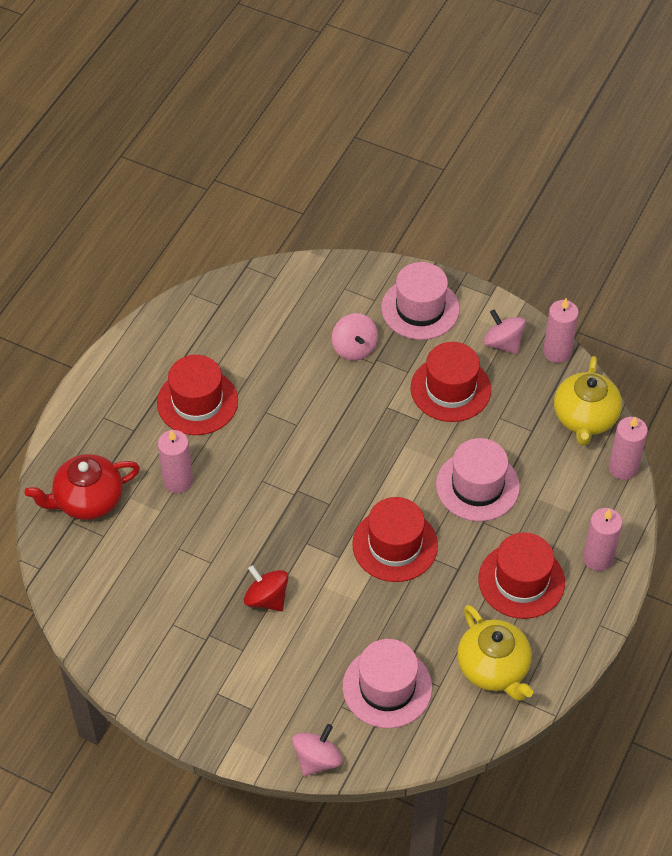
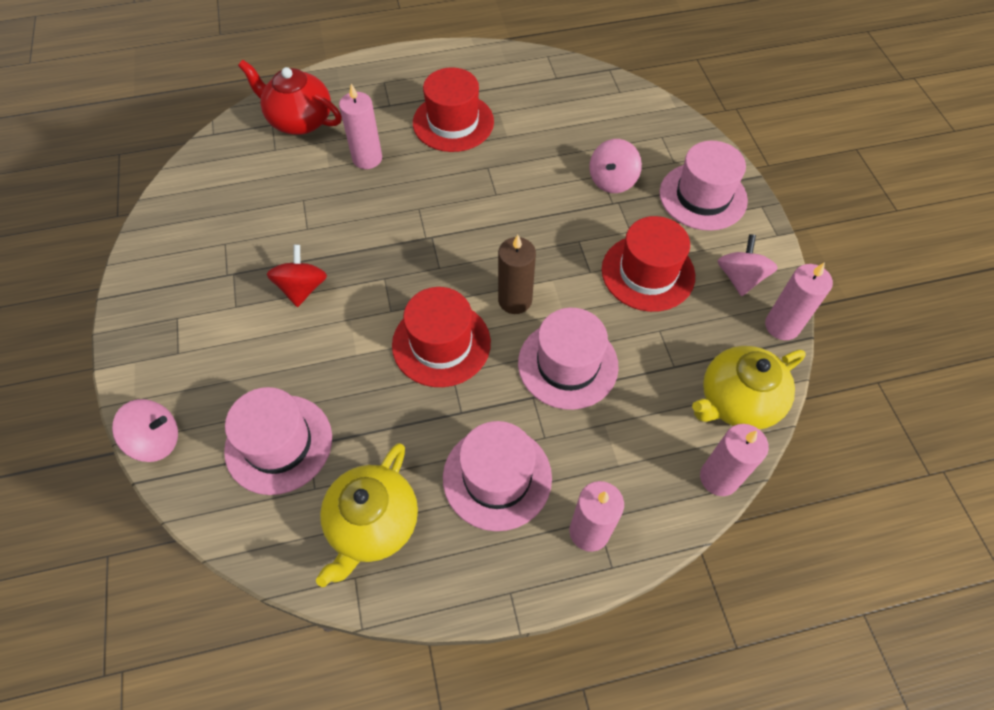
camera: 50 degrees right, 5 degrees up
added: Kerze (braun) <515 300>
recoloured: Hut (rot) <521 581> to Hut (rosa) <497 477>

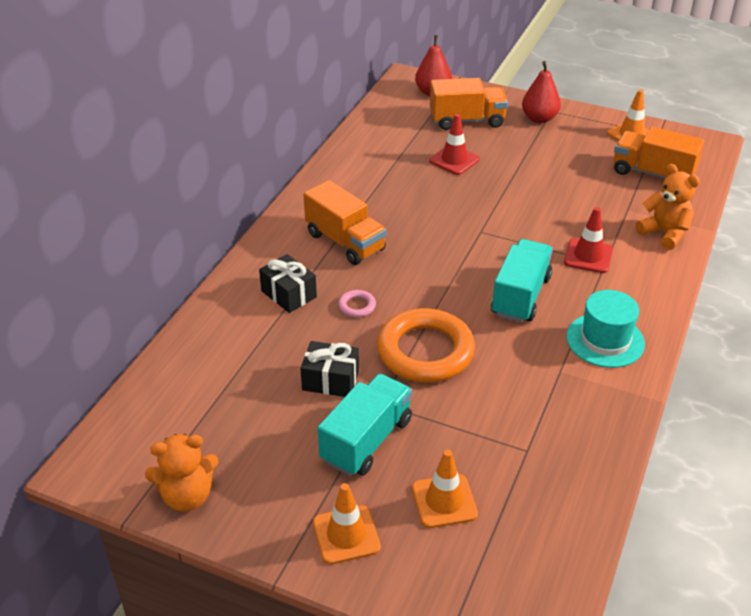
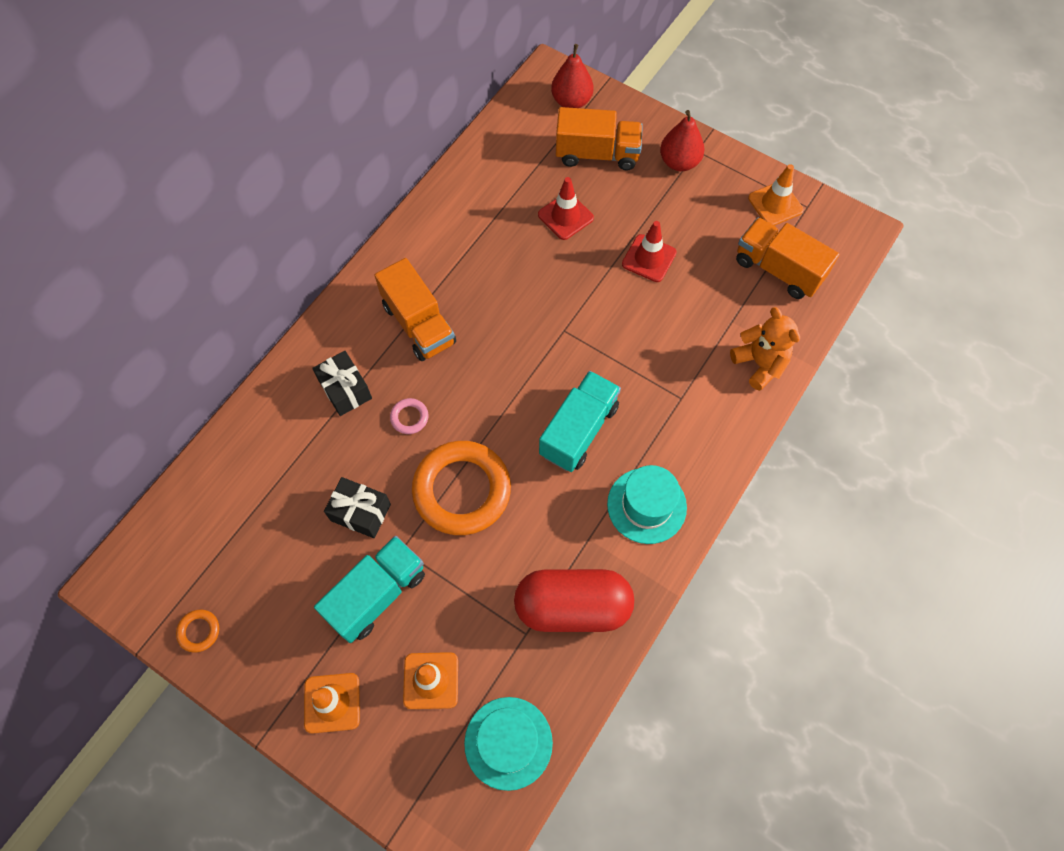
camera: 10 degrees right, 25 degrees up
added: Hut (türkis) <508 743>; Kapsel (rot) <572 606>
moved: Leitkegel (rot) <588 256> to <649 258>
replaced: Teddybär (orange) <187 496> to Ring (orange) <199 631>

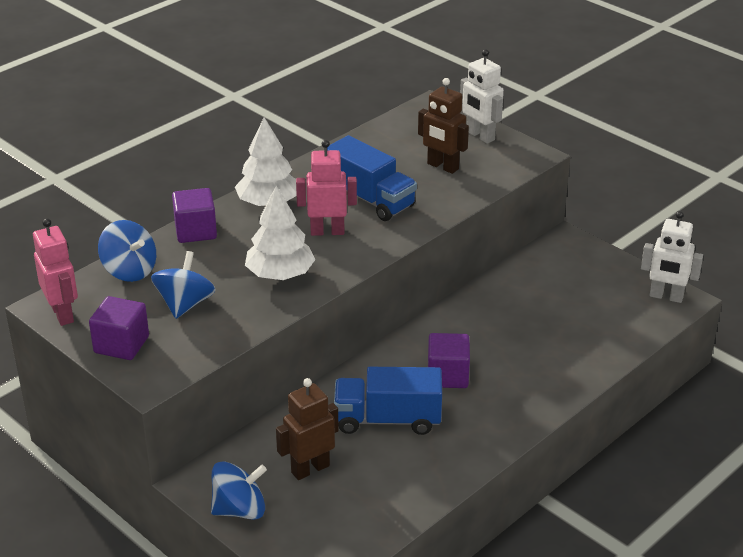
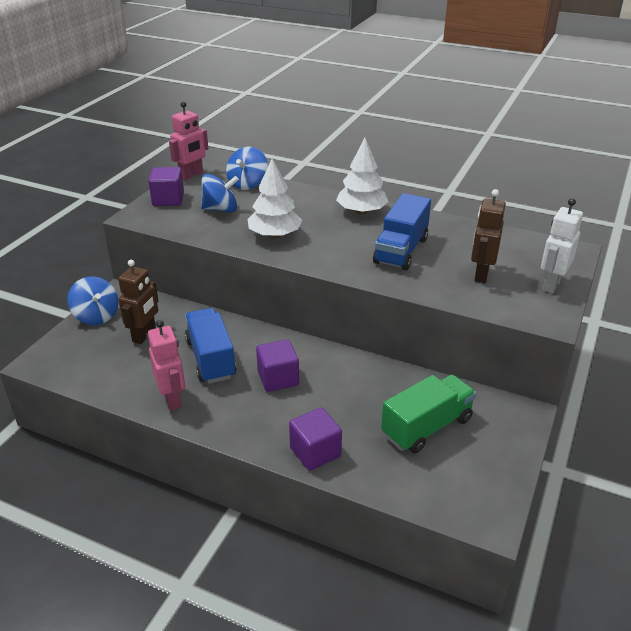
camera: 70 degrees right, 0 degrees up
removed: Roboter (weiß) <666 297>
added: Lastwagen (grün) <426 427>
moved: Roboter (rosa) <327 231> to <172 399>; Kubus (lila) <195 231> to <315 452>
turned: Roboter (braun) <310 469> = <144 335> 75 degrees clockwise

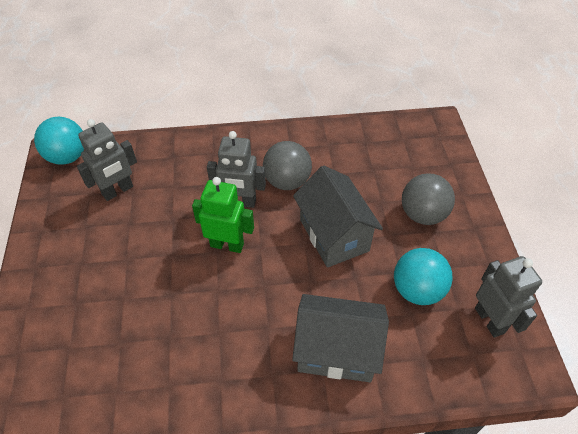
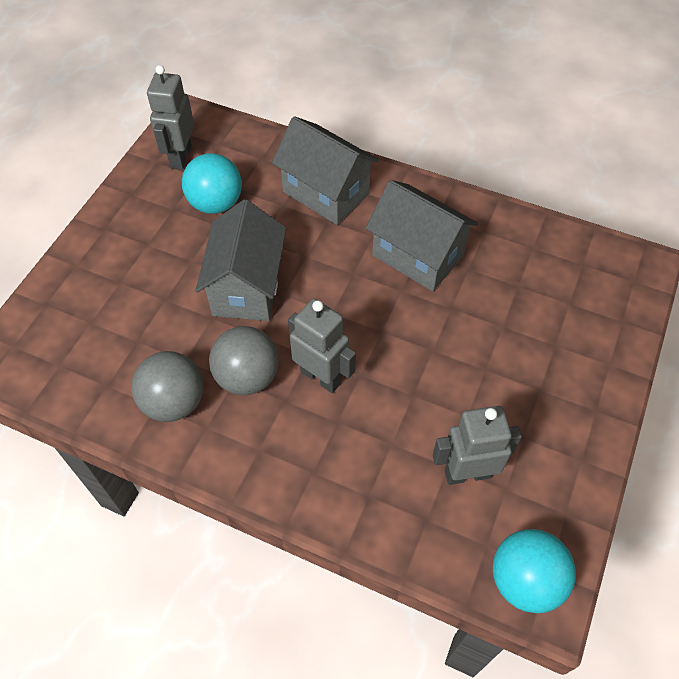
camera: 150 degrees left, 5 degrees up
removed: Roboter (grün) <227 245>
added: Haus (grau) <417 255>
moved: Ball (grau) <422 214> to <174 402>

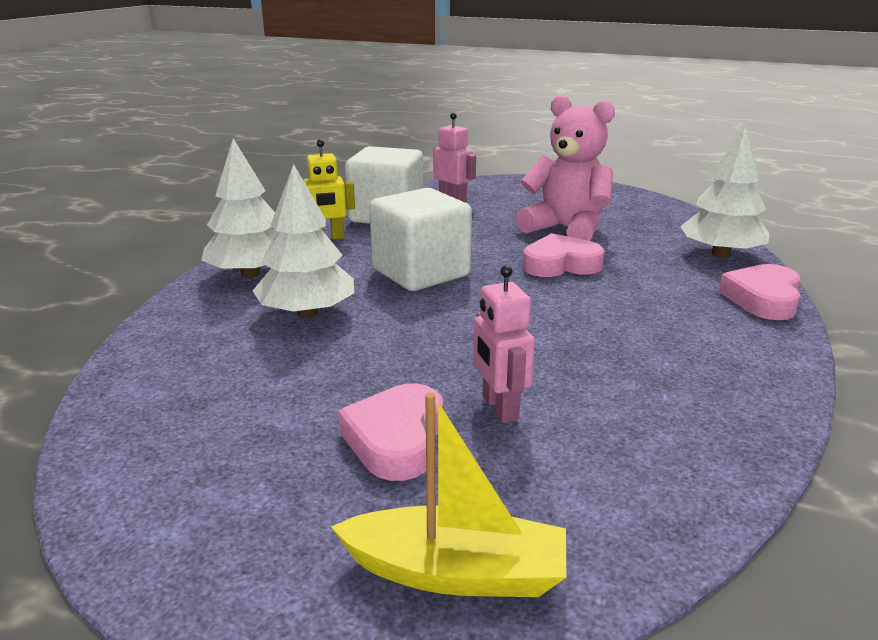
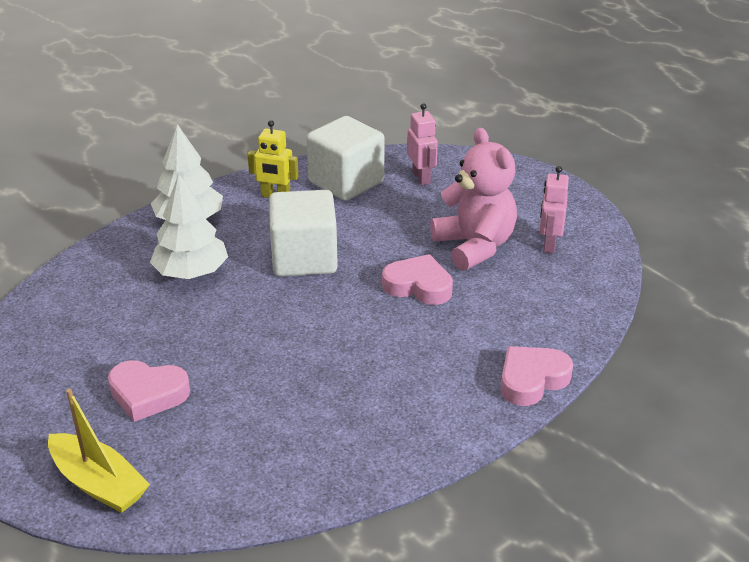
camera: 30 degrees right, 10 degrees up
removed: Baum (weiß) <720 254>
moved: Roboter (rosa) <499 408> to <549 244>
turned: Herz (rosa) <396 439> = <148 394> 120 degrees counterclockwise

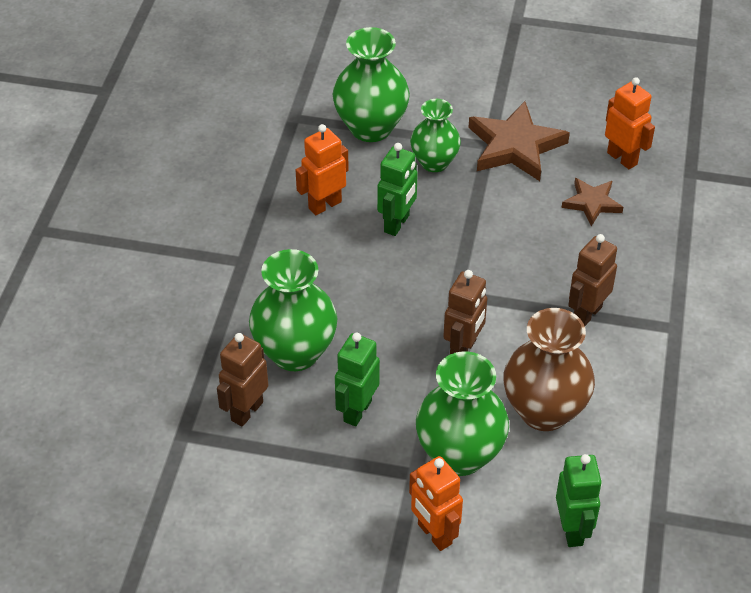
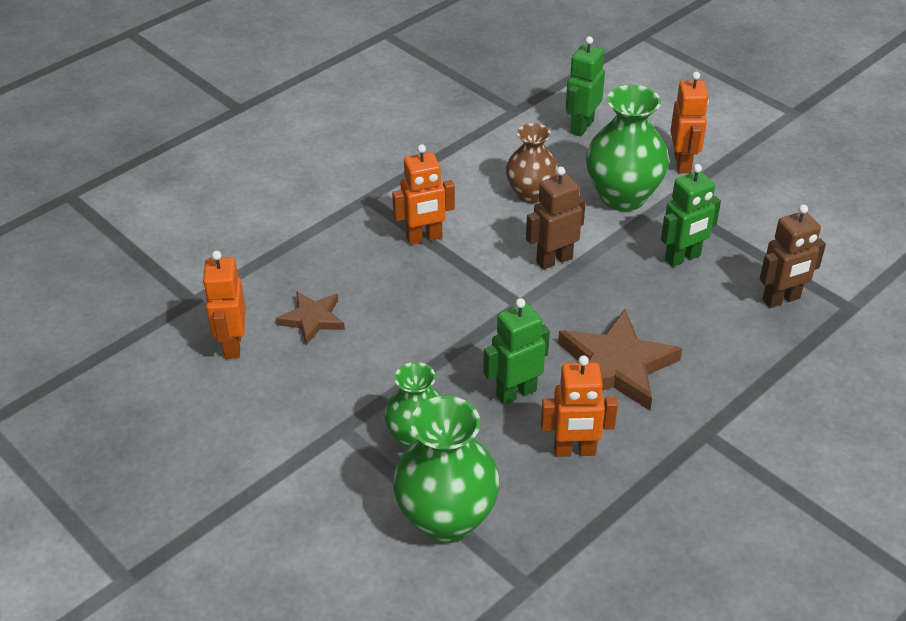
camera: 145 degrees left, 5 degrees down
removed: Vase (grün) <295 352>
moved: Stern (braun) <515 146> to <616 366>
recoloured: Roboter (braun) <586 314> to Roboter (orange) <424 238>
resized: Vase (braun) <544 411> = <531 194> x0.64

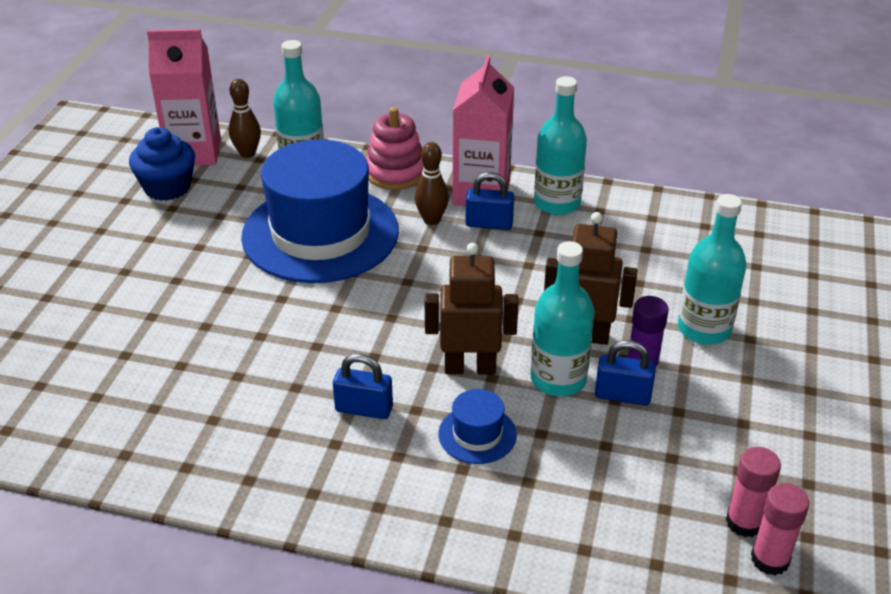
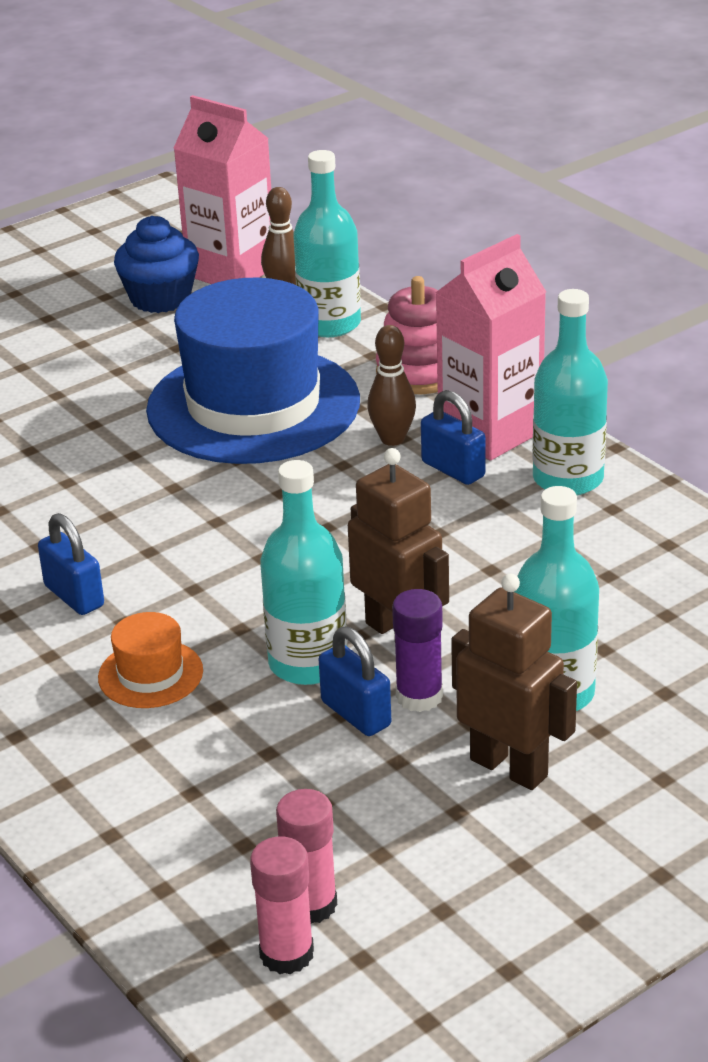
camera: 40 degrees right, 5 degrees down
moved: Roboter (braun) <470 367> to <509 767>
recoloured: Hut (blau) <477 434> to Hut (orange) <150 674>

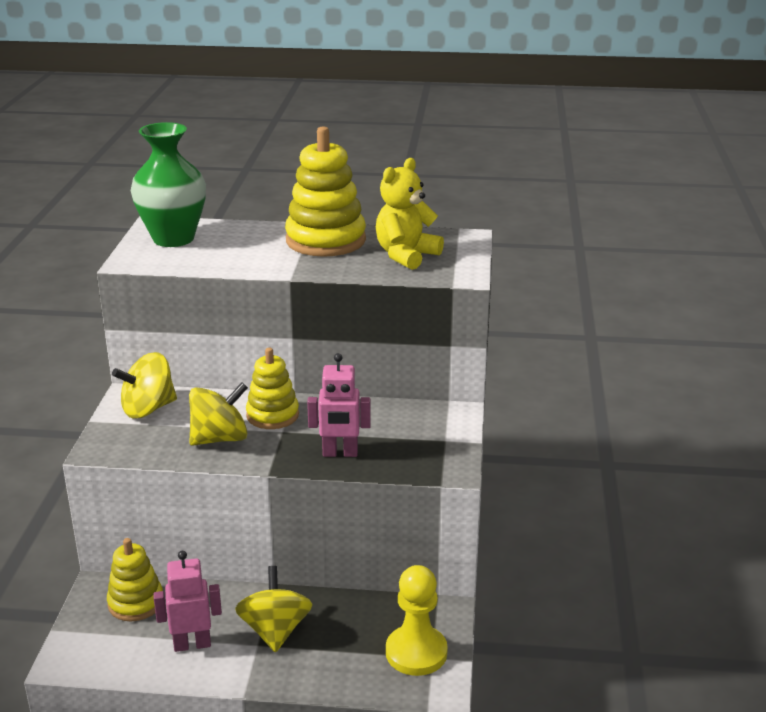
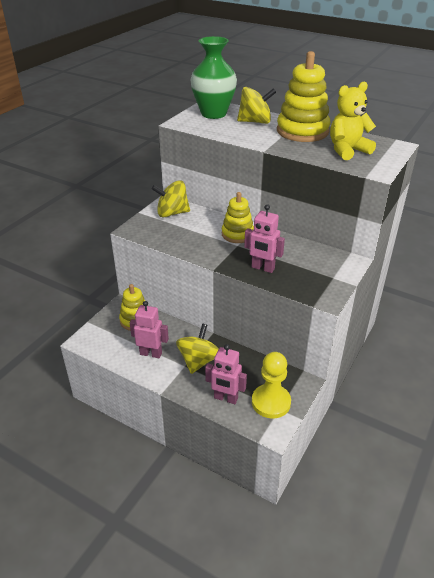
camera: 25 degrees right, 10 degrees up
added: Roboter (rosa) <225 398>
moved: Kreisel (gelb) <220 438> to <255 122>

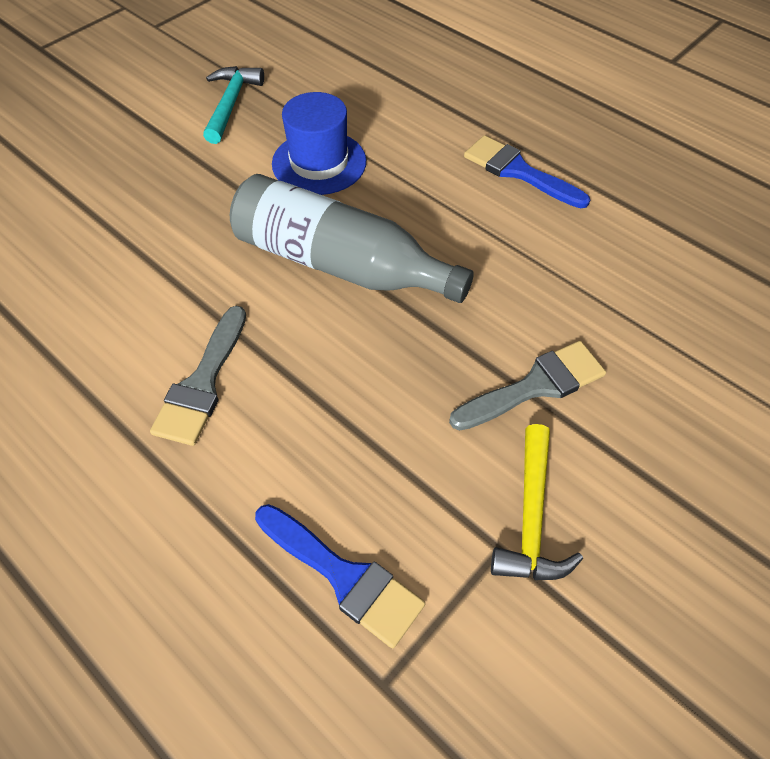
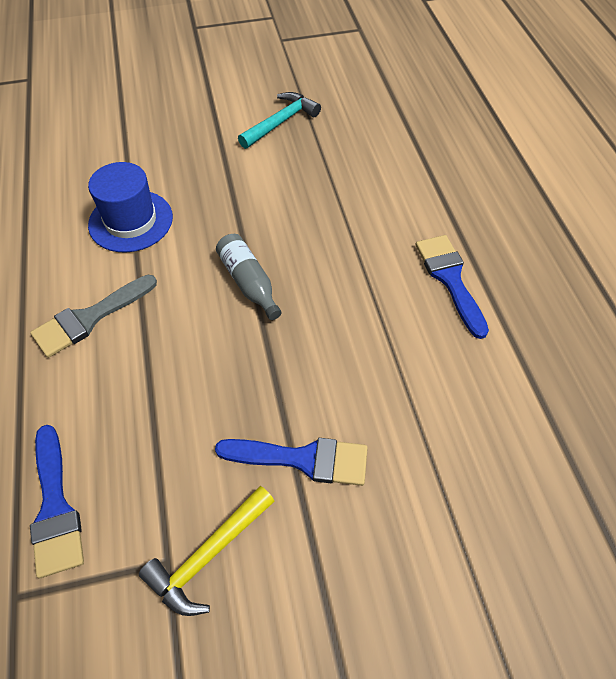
camera: 35 degrees right, 0 degrees up
moved: Hut (blau) <319 163> to <131 221>
recoloured: Pinsel (grau) <535 386> to Pinsel (blau) <303 459>
resized: Flasche (grau) <340 264> = <249 282> x0.51

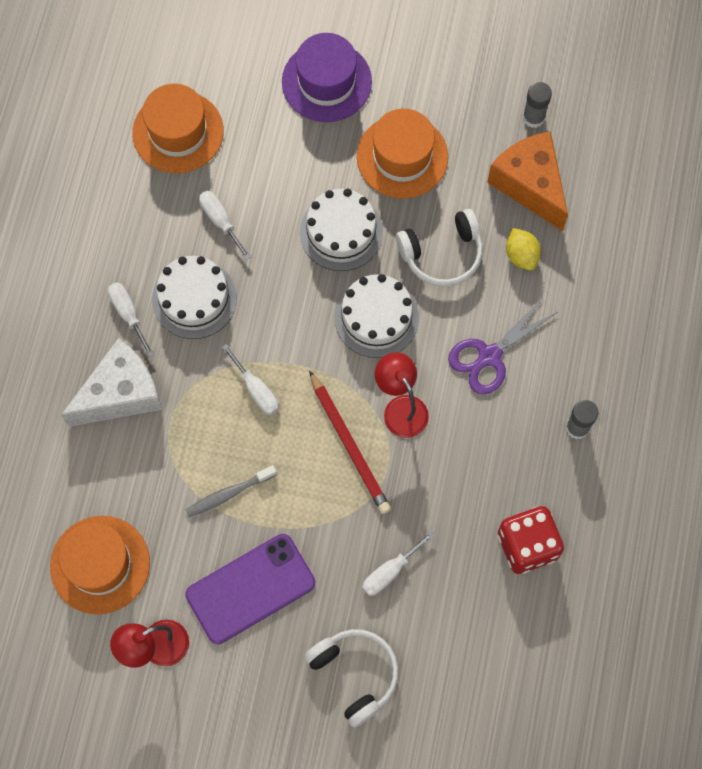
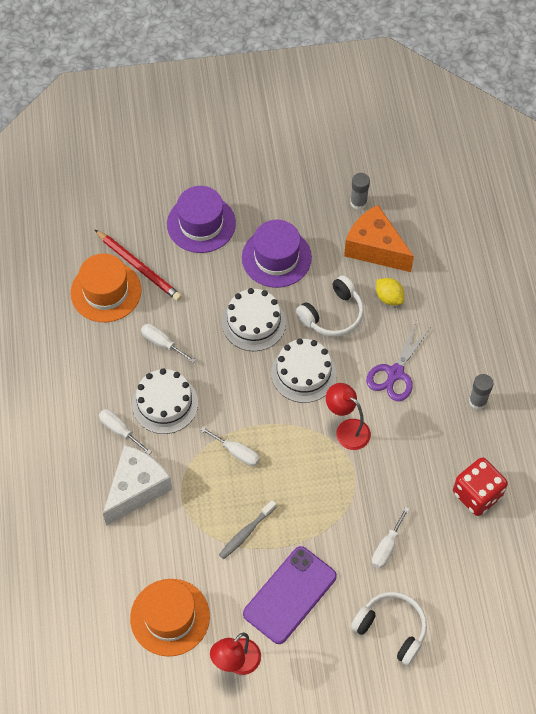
camera: 20 degrees left, 10 degrees down
moved: Bleistift (rot) <349 445> to <139 267>
recoloured: Hut (orange) <402 156> to Hut (lila) <276 257>

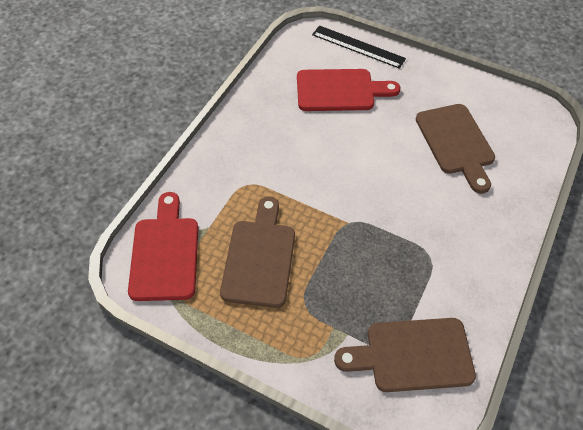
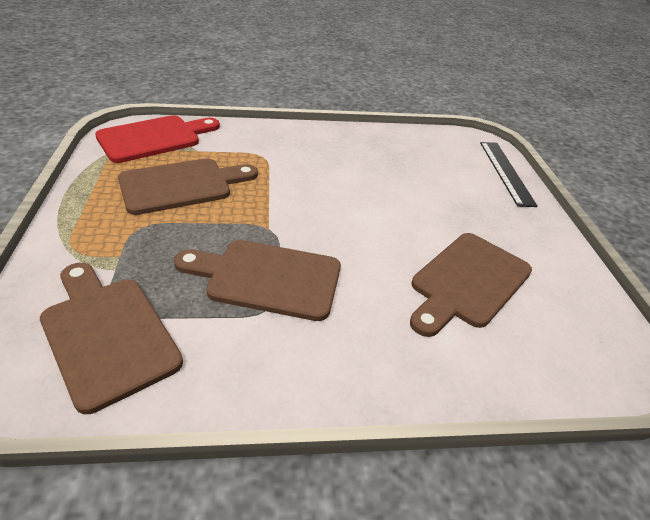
camera: 55 degrees right, 15 degrees down
removed: Schneidebrett (rot) <340 90>
added: Schneidebrett (braun) <267 278>

